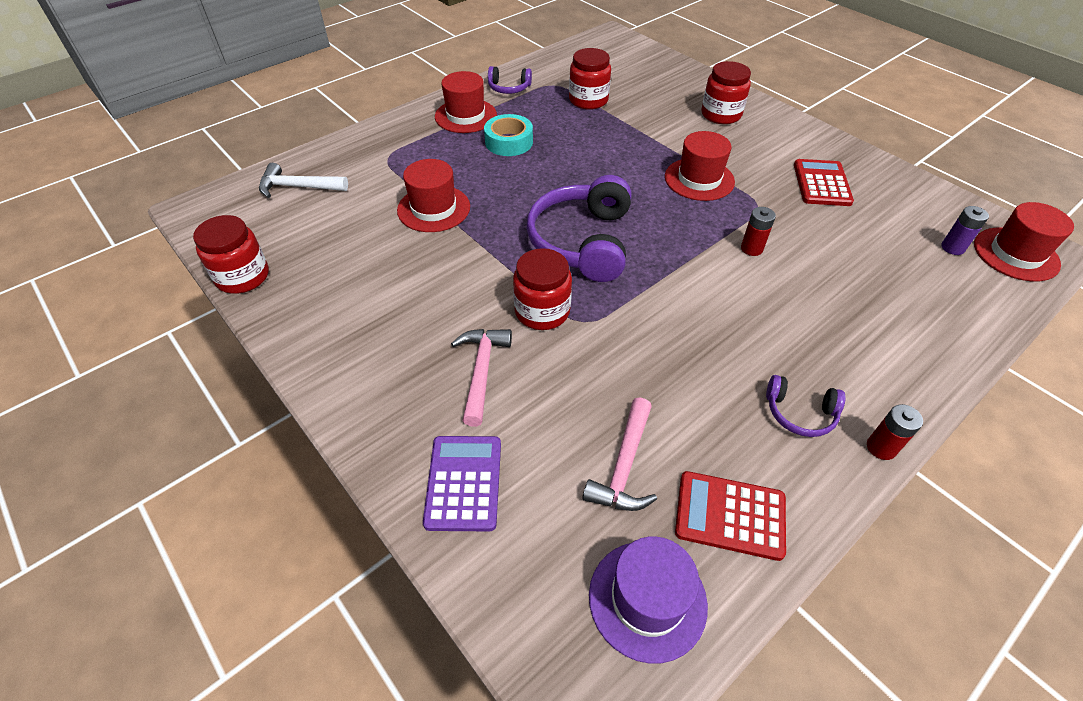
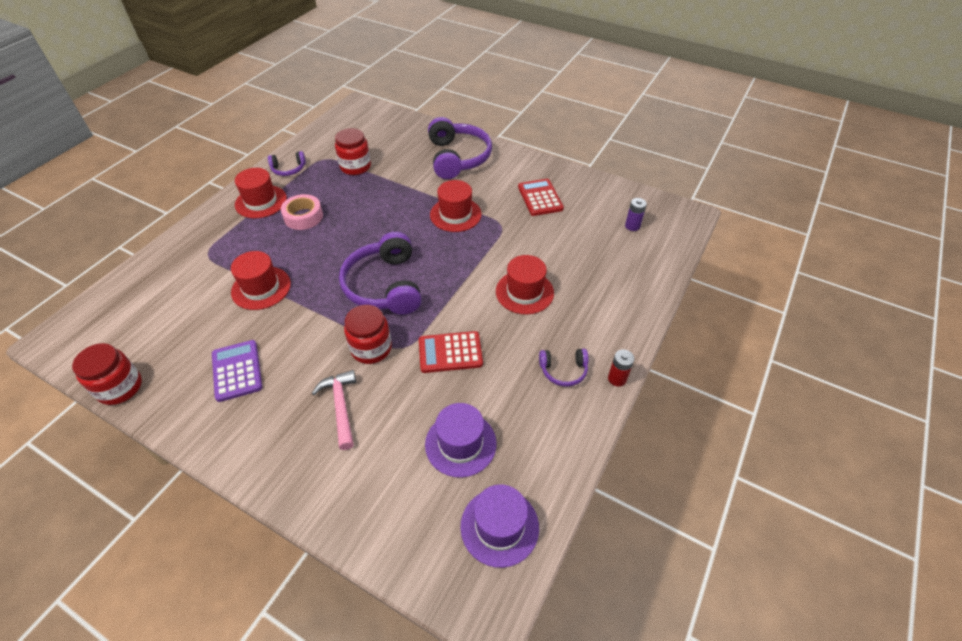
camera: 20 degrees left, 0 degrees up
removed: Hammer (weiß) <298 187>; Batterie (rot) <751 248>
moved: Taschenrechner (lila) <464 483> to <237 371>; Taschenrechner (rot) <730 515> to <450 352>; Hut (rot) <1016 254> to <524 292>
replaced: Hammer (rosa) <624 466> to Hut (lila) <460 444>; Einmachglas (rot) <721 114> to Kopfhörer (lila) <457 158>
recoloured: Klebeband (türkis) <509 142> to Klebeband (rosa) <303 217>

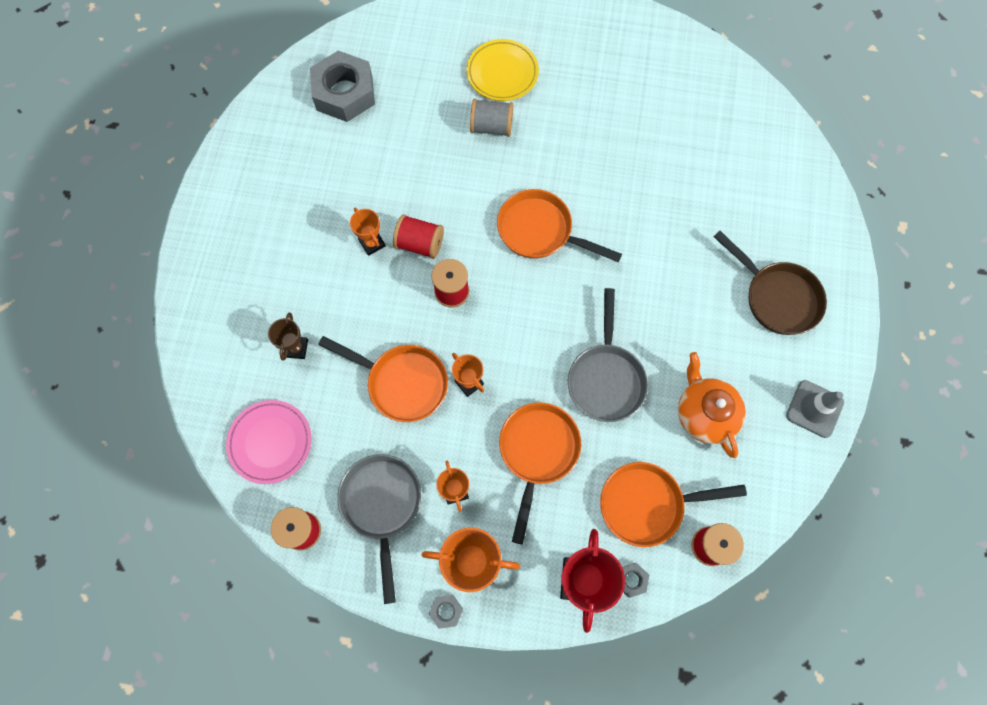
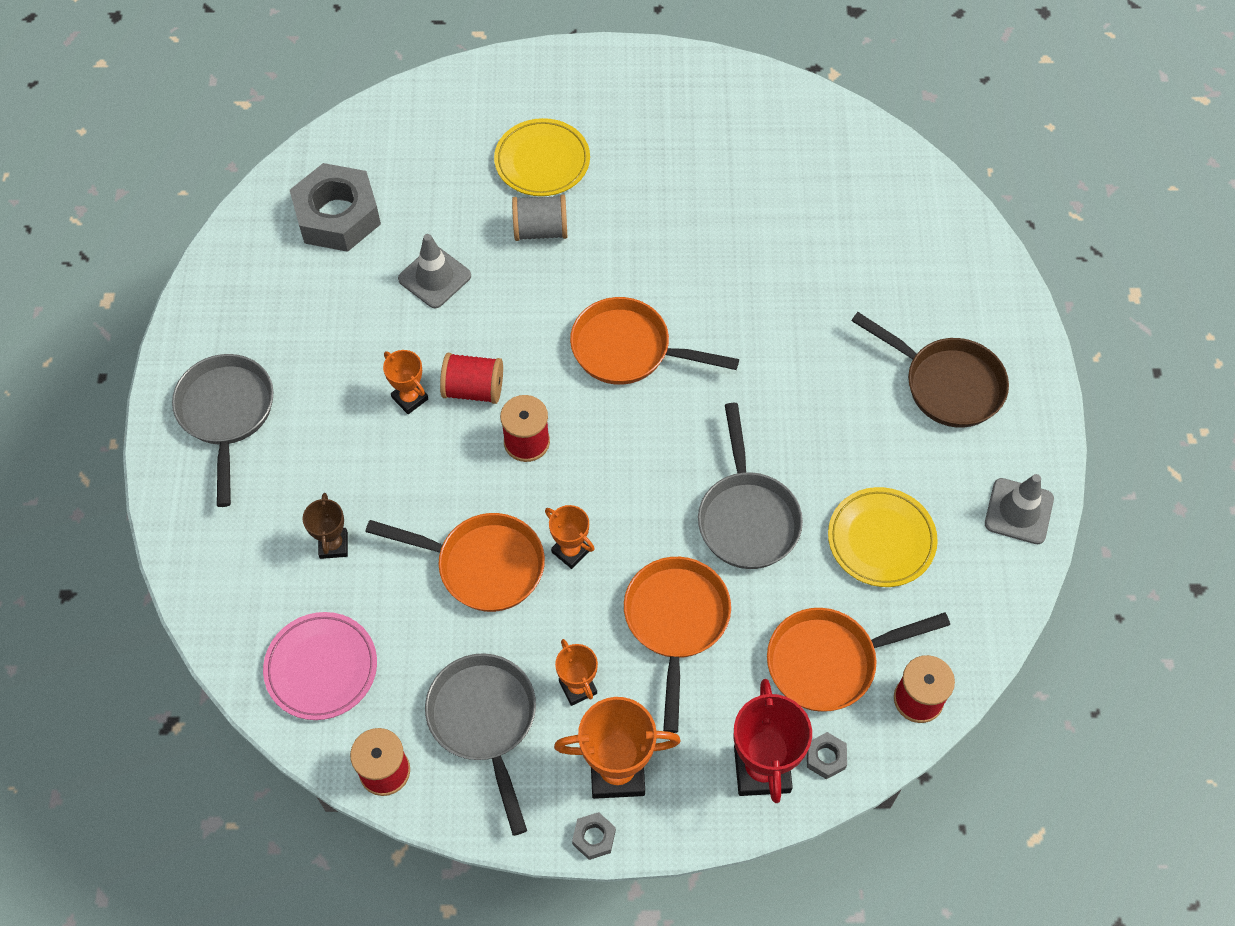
camera: 10 degrees left, 10 degrees down
added: Pfanne (grau) <226 414>; Leitkegel (grau) <434 277>
replaced: Teekanne (orange) <704 413> to Teller (gelb) <881 540>

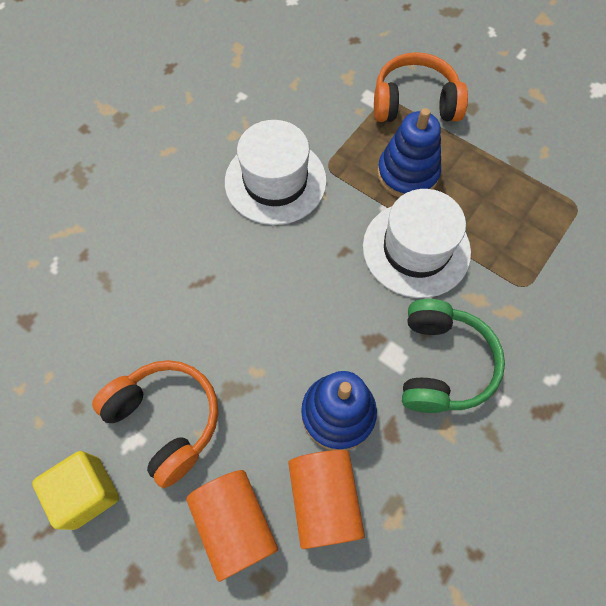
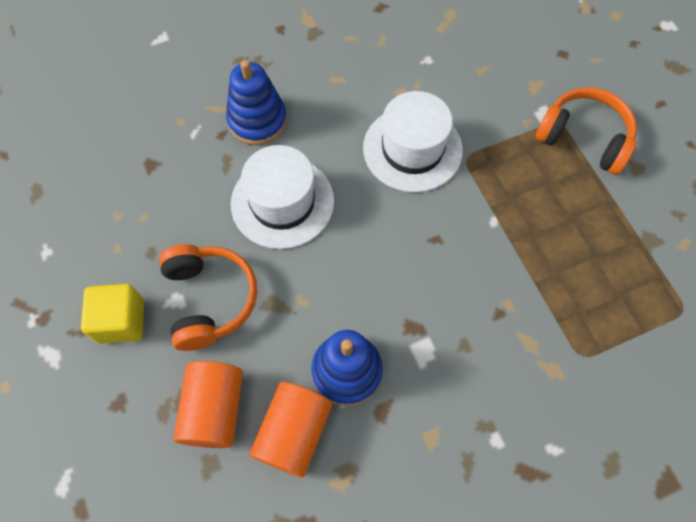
camera: 30 degrees right, 0 degrees up
removed: Kopfhörer (grün) <441 364>
moved: Stapelspielzeug (blau) <407 174> to <257 120>; Hut (weiß) <416 249> to <282 202>

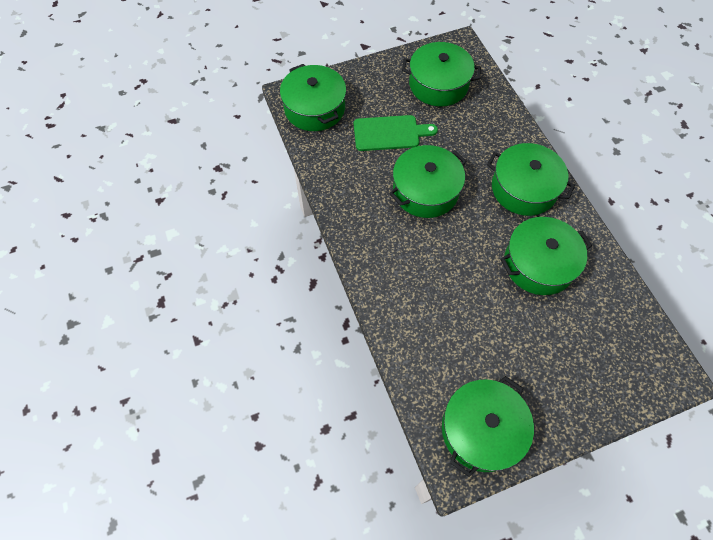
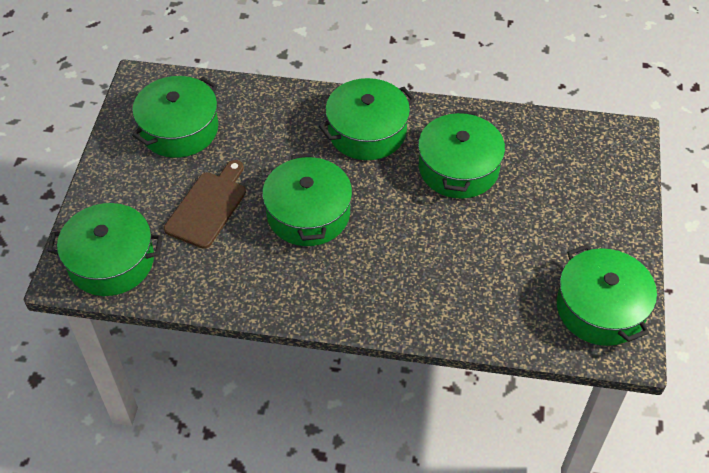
camera: 60 degrees left, 10 degrees down
recoloured: Schneidebrett (grün) <389 133> to Schneidebrett (braun) <208 207>

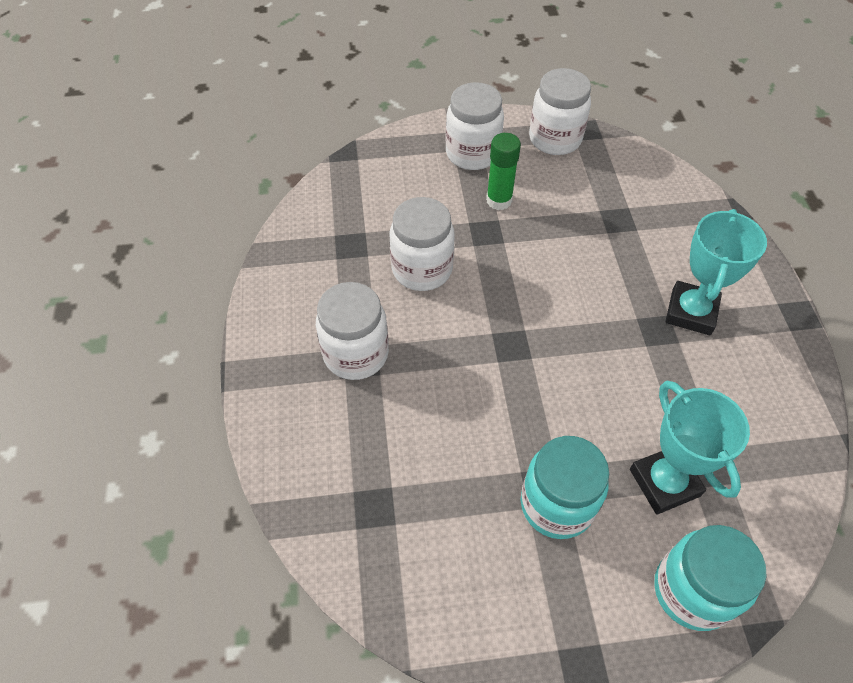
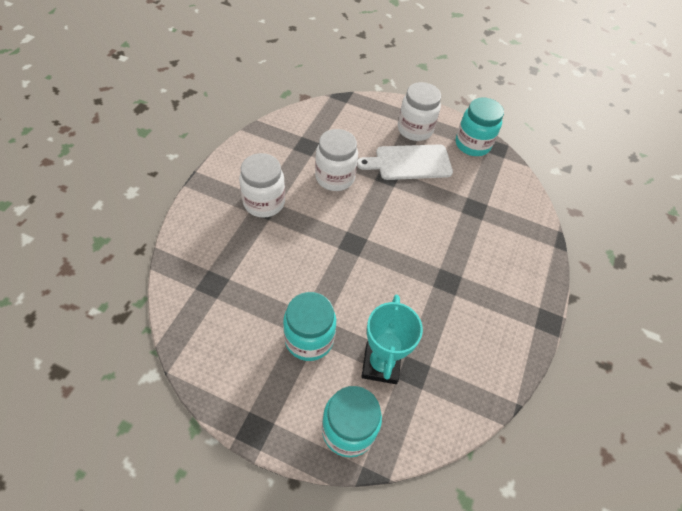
camera: 25 degrees right, 0 degrees up
removed: Pokal (türkis) <691 312>
replaced: Klebestift (grün) <499 200> to Schneidebrett (weiß) <409 162>
recoloured: Einmachglas (weiß) <555 139> to Einmachglas (türkis) <472 144>

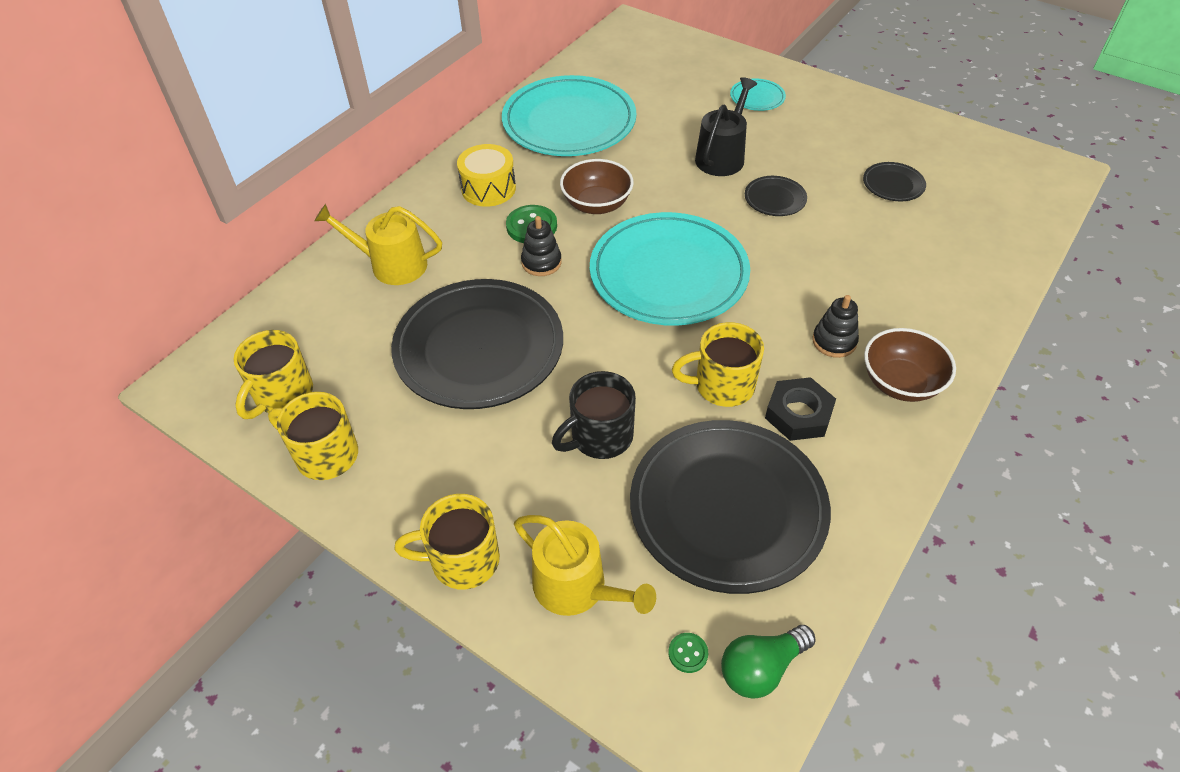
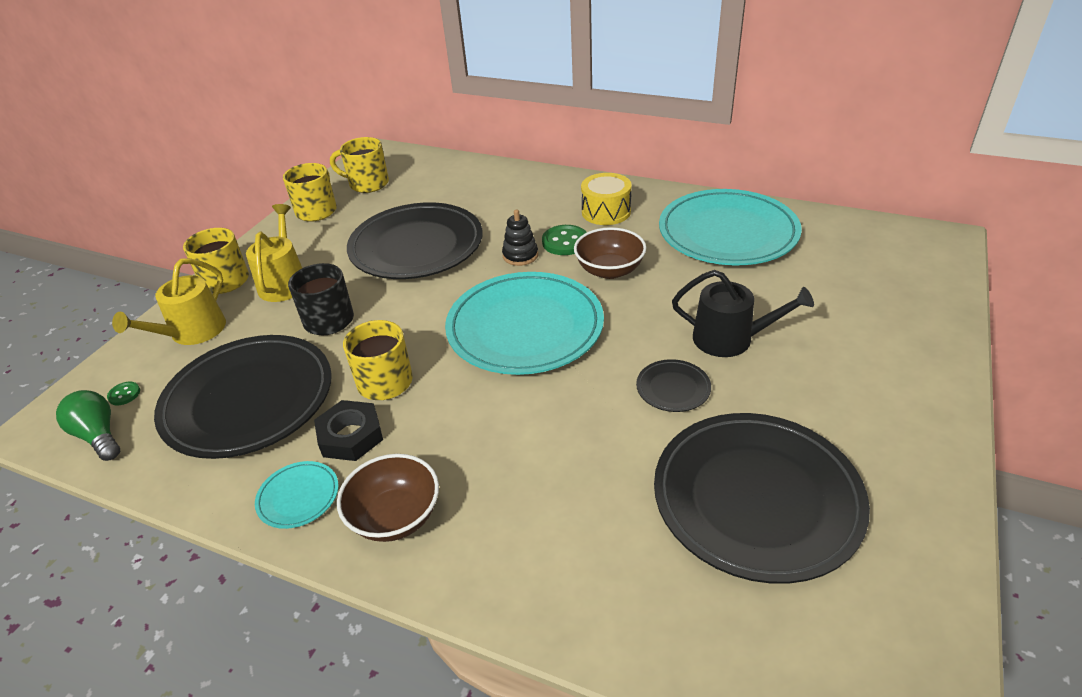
camera: 80 degrees right, 10 degrees down
removed: Stapelspielzeug (schwarz) <834 341>
moved: Gießkanne (gelb) <392 265> to <284 282>; Teller (türkis) <757 97> to <298 497>
resized: Teller (schwarz) <893 184> = <756 498> x2.38

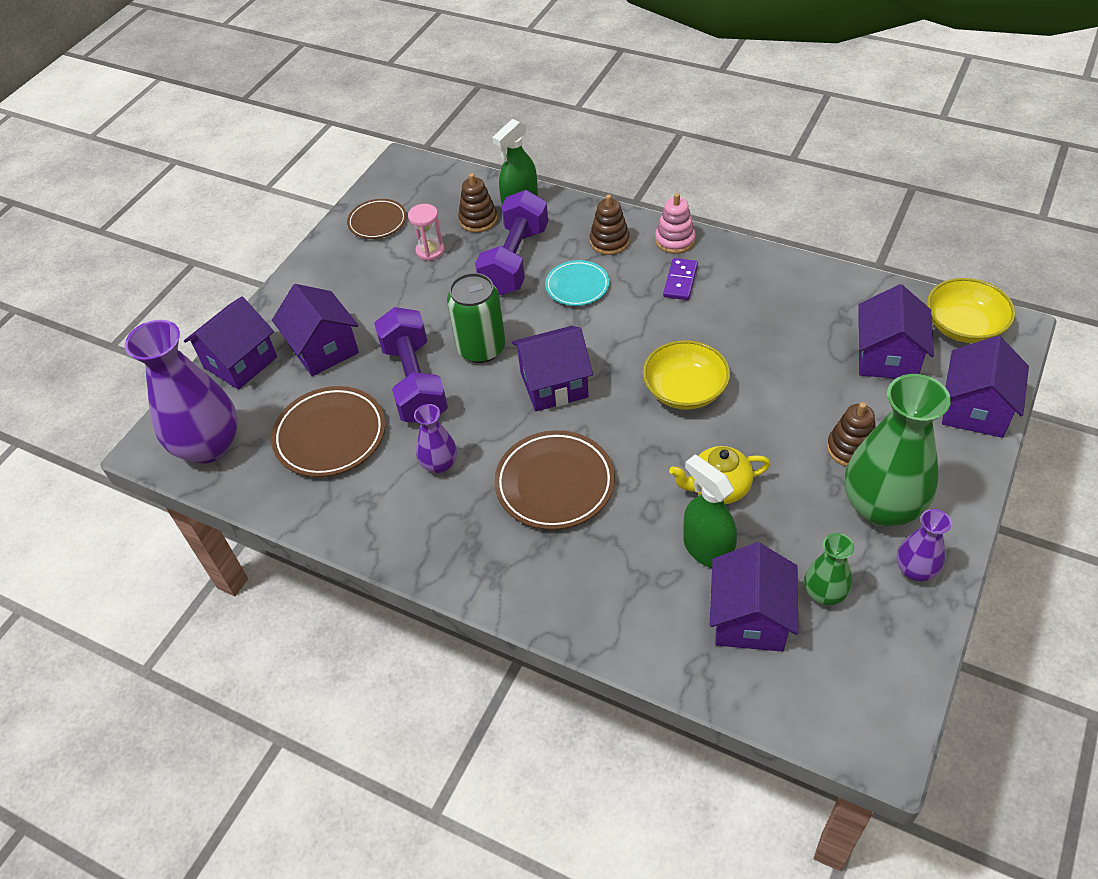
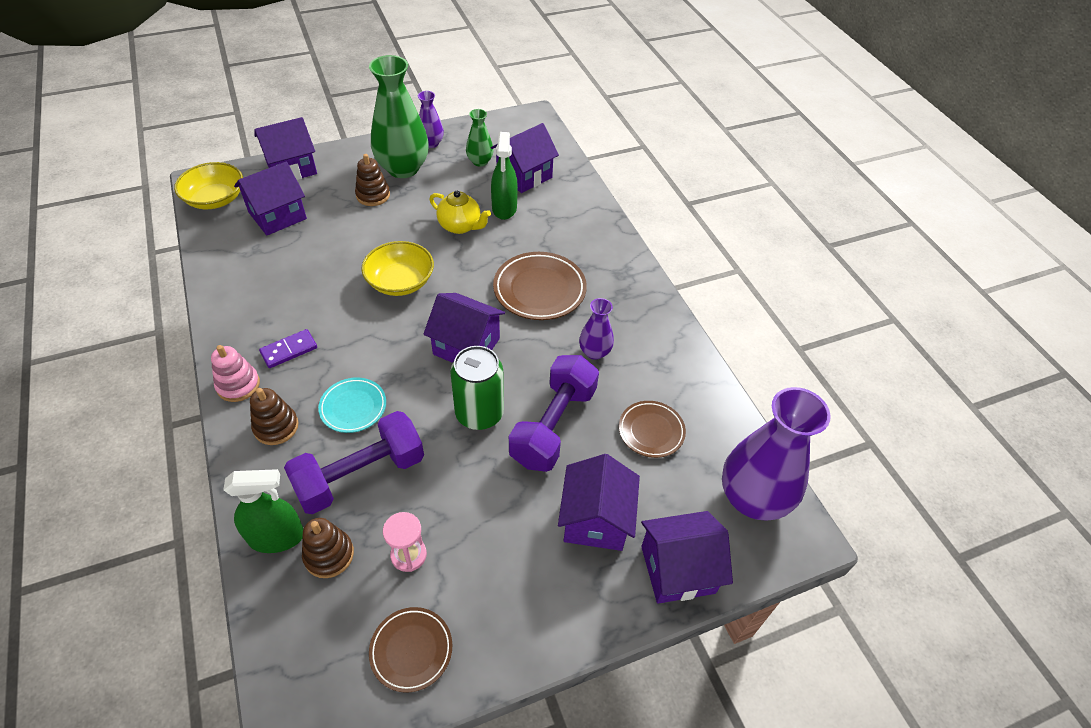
camera: 145 degrees left, 0 degrees up
resized: Teller (braun) <330 436> = <651 431> x0.62

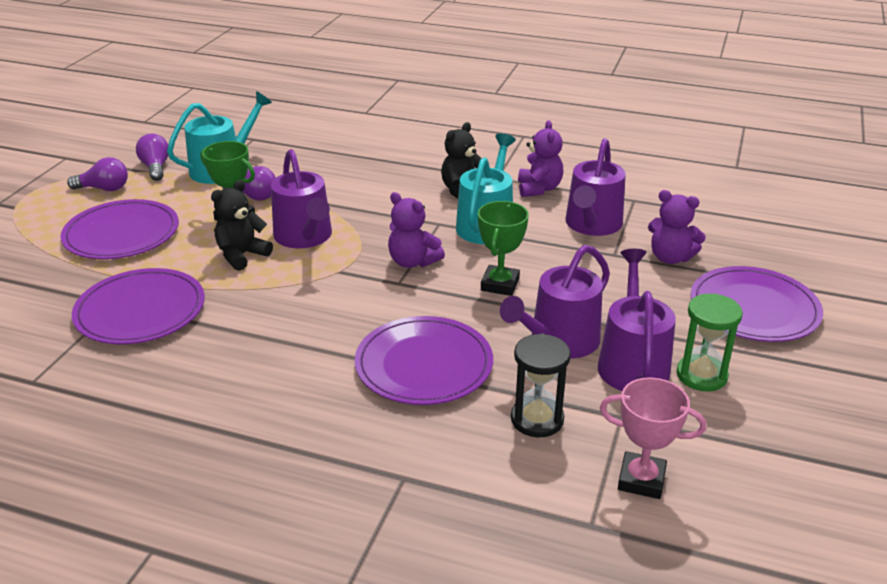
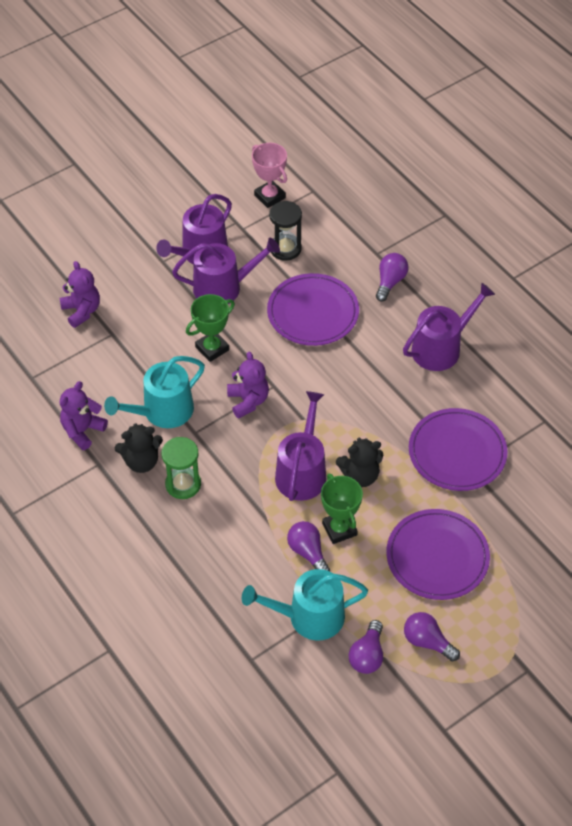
camera: 145 degrees left, 20 degrees up
removed: Teller (lila) <754 308>
added: Glühbirne (lila) <390 282>
moved: Sanduhr (grün) <701 375> to <183 484>; Gießkanne (lila) <592 225> to <441 348>

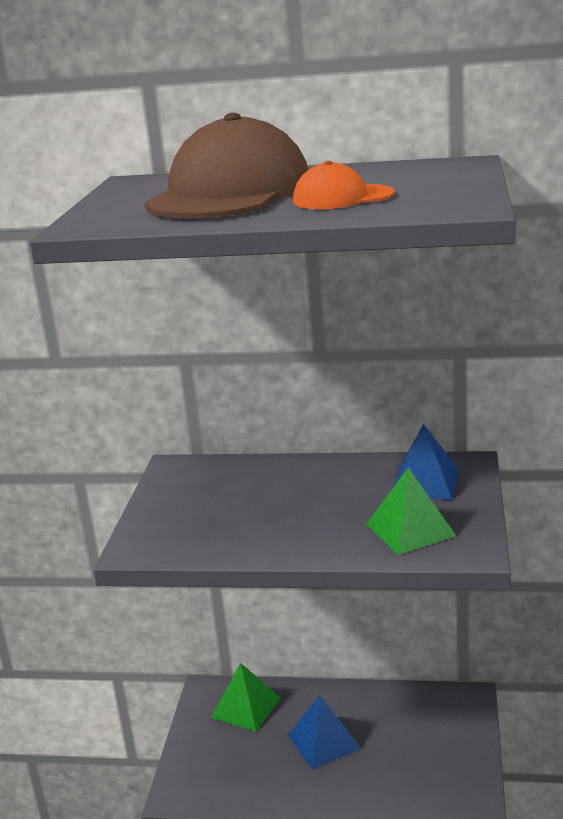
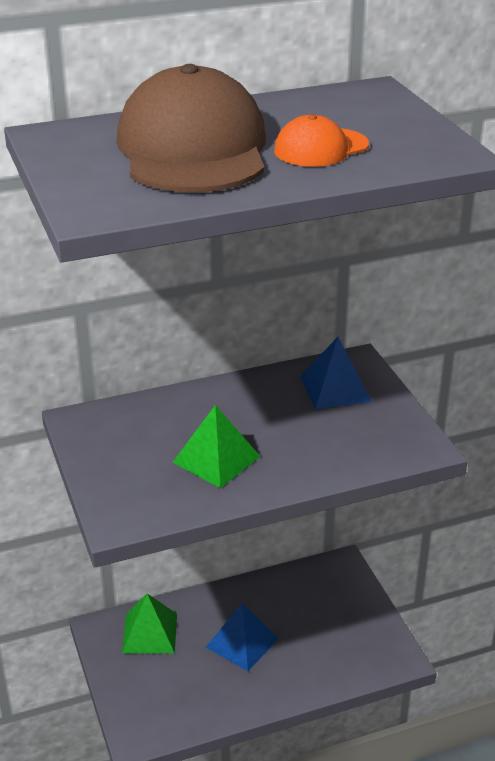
camera: 30 degrees left, 10 degrees up
moved: Pyramide (grün) <410 529> to <216 459>

